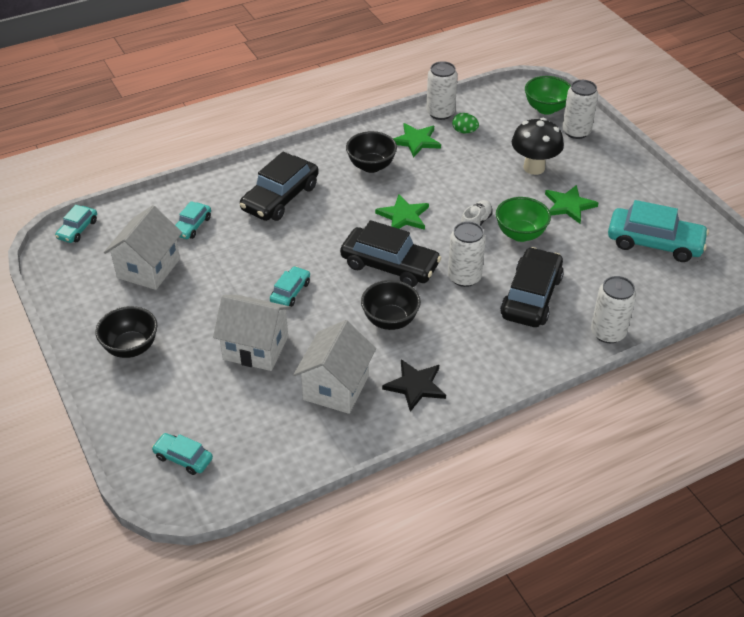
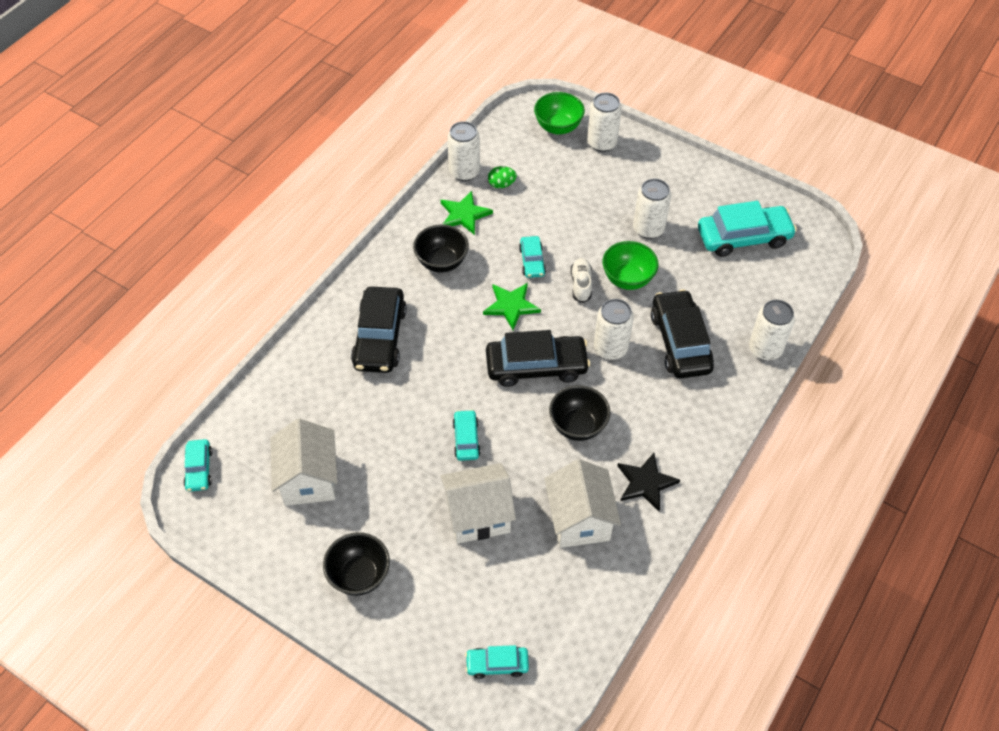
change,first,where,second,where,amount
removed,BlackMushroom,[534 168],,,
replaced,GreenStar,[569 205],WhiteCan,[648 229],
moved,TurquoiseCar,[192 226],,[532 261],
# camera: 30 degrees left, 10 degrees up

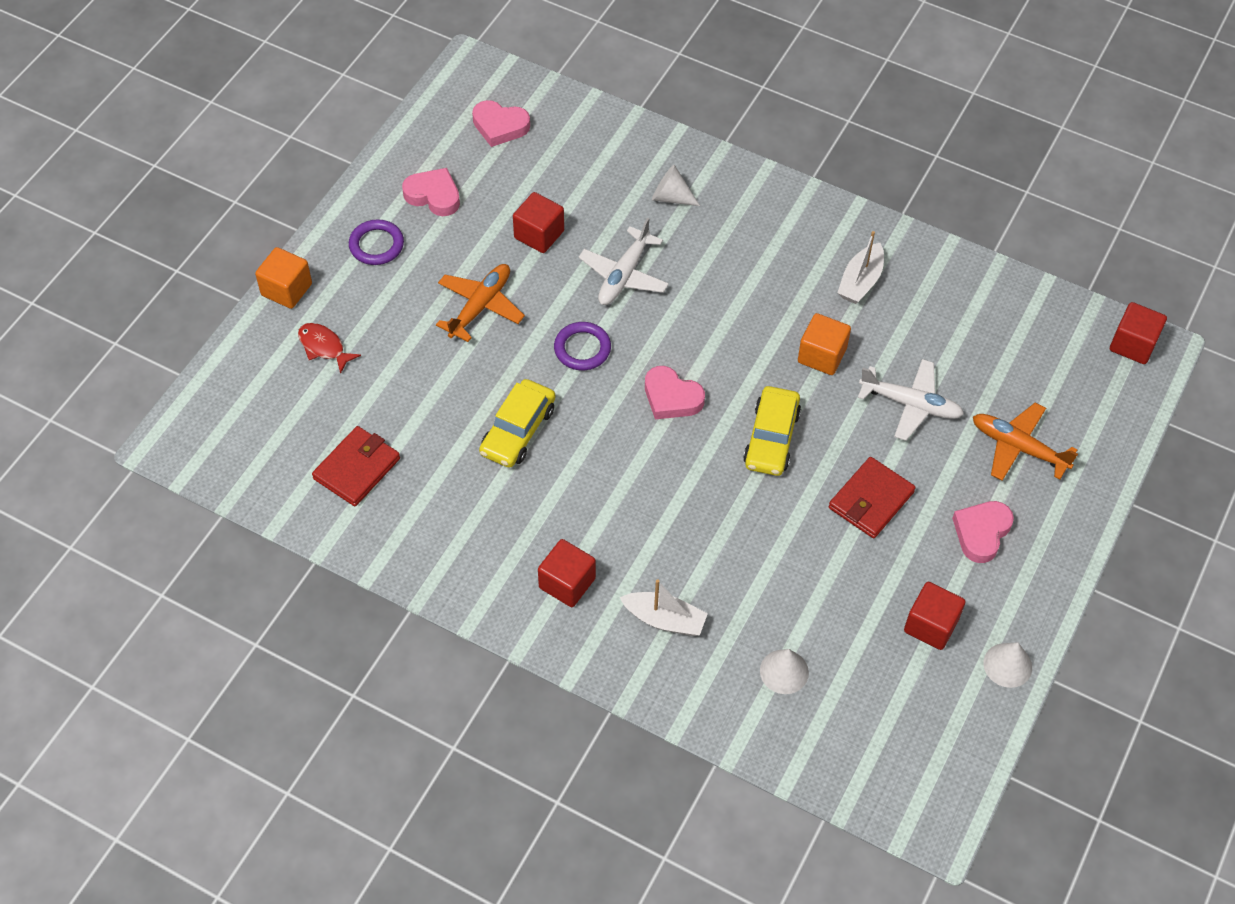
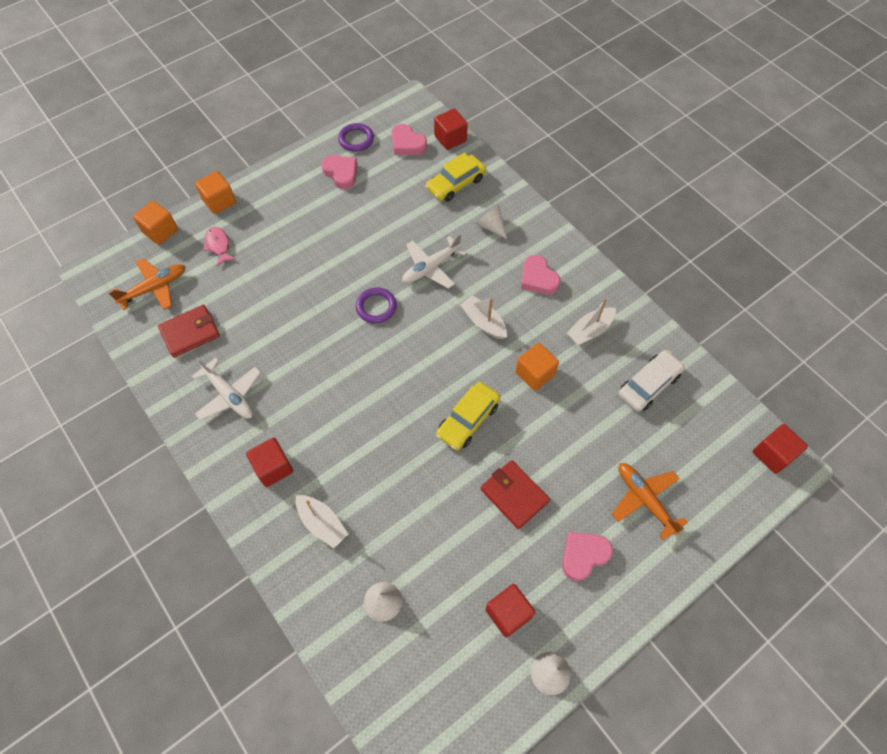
change,first,where,second,where,amount
moved,RedCube,[539 234],,[450 138],
moved,PurpleRing,[376 245],,[356 139],
moved,OrangePlane,[480 306],,[154 288],
recoloured,RedFish,[324 347],PinkFish,[219 246],
moved,WhitePlane,[910 404],,[229 395],
moved,PinkHeart,[671 397],,[538 278],
moved,YellowCar,[518 430],,[455 184],
turned,RedWallet,[871 500],,[514 495],75 degrees clockwise
added,,,OrangeCube,[160 231],
added,,,WhiteBoat,[483 322],
added,,,WhiteCar,[649 385],
# camera: 25 degrees right, 5 degrees up

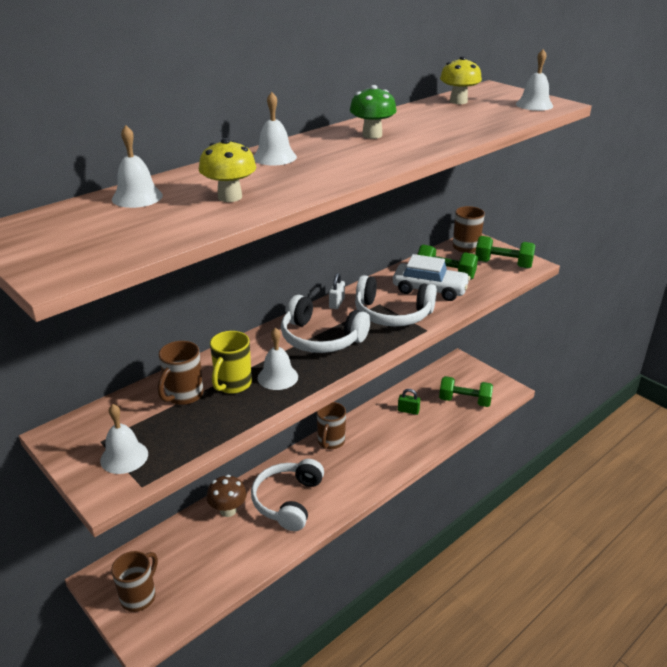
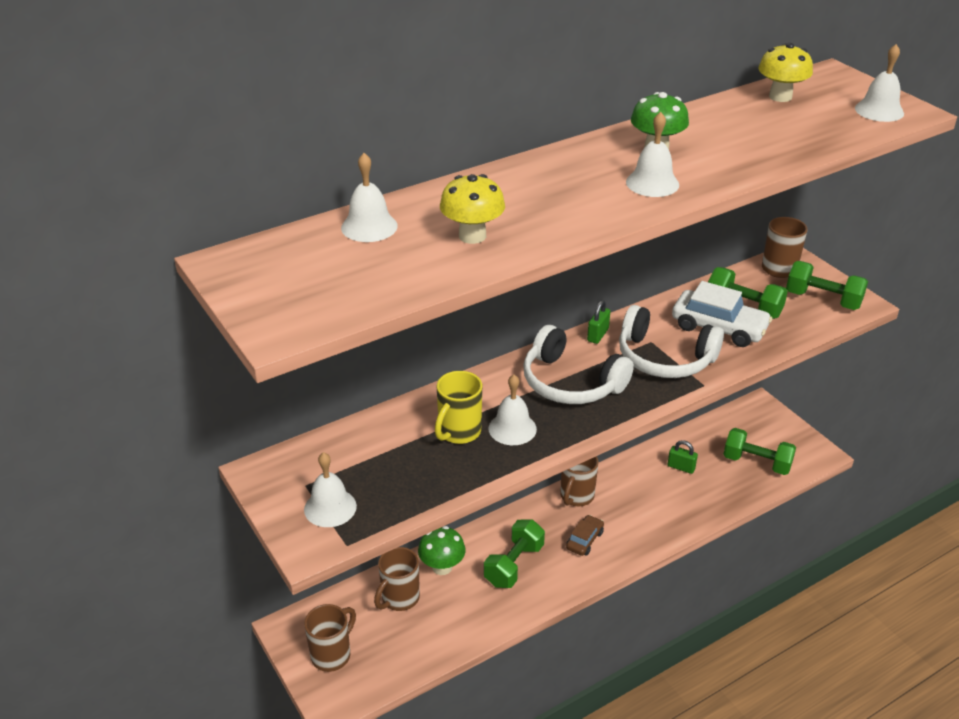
change,first,where,second,where,amount
moved,WhiteBell,[274 157],,[652 183],
recoloured,WhitePadlock,[336 303],GreenPadlock,[598 335],
moved,BrownMug,[183 396],,[399 599],
replaced,WhiteHeadphones,[287 501],GreenDumbbell,[514 565],
recoloured,BrownMushroom,[228 510],GreenMushroom,[442 567],
added,,,BrownCar,[584 540],
# camera: 10 degrees right, 5 degrees up

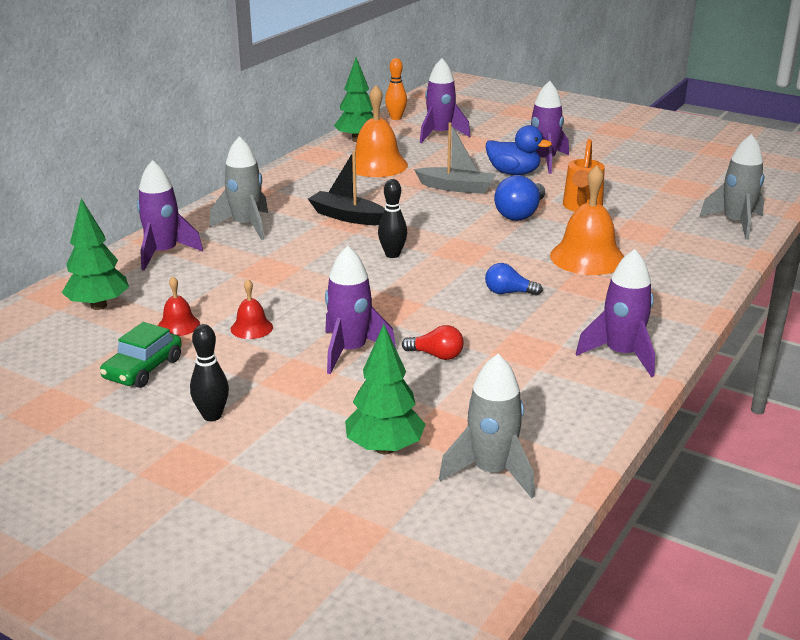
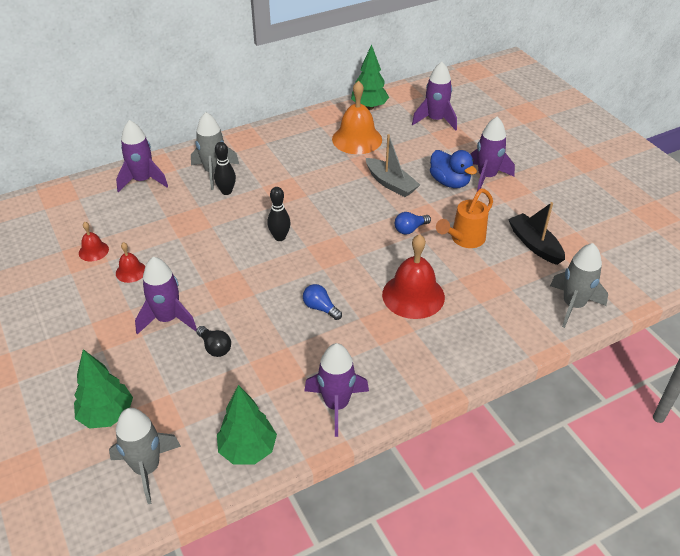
change,first,where,second,where,amount
removed,OrangeBowlingPin,[396 118],,,
moved,BlackBoat,[347 217],,[534 245],
recoloured,OrangeBell,[587 257],RedBell,[413 295],
resized,BlueLightBulb,[520 214],,[410 229],x0.61
moved,GreenTree,[98 306],,[247 450],
removed,GreenCar,[143 369],,,
moved,BlackBowlingPin,[212 416],,[226 191],
recoloured,RedLightBulb,[436 355],BlackLightBulb,[215 347],
# camera: 30 degrees right, 15 degrees up

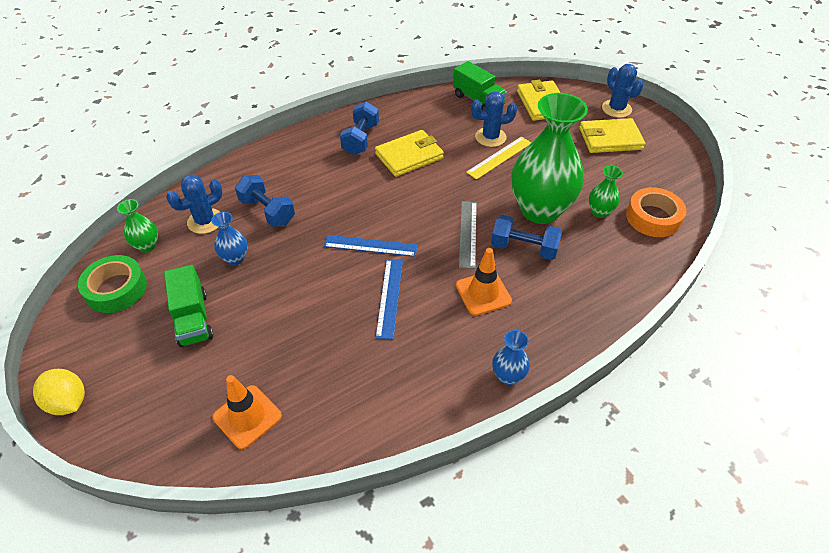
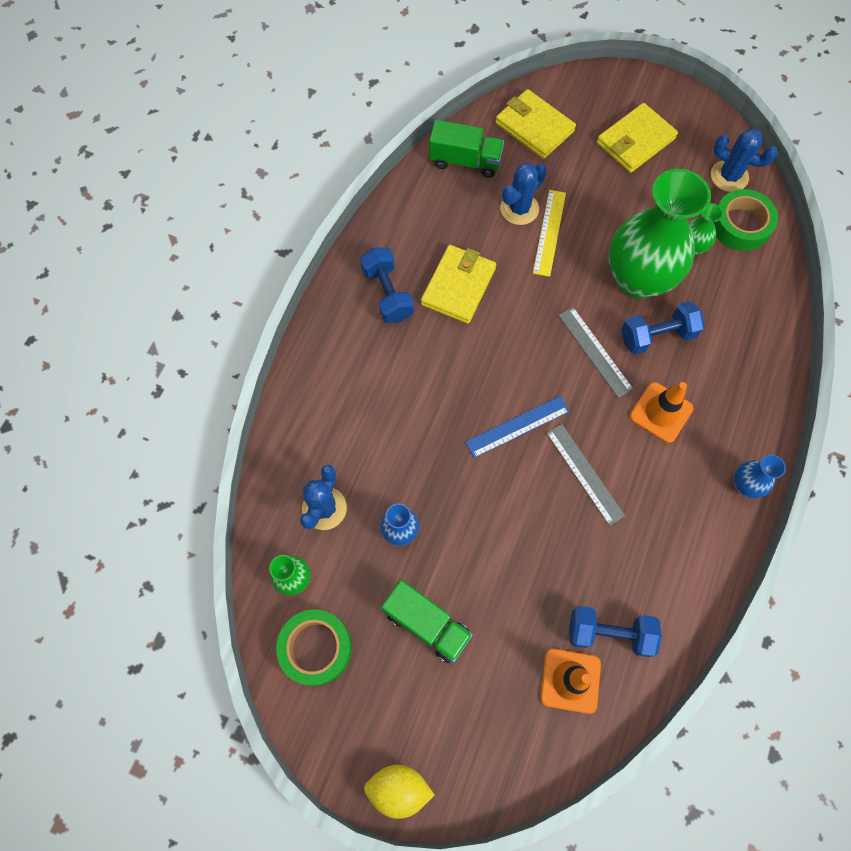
change,first,where,second,where,amount
moved,BlueCactus,[616 109],,[729 176],
moved,BlueDumbbell,[267 211],,[609 633],
recoloured,OrangeTape,[653 217],GreenTape,[740 225],
recoloured,BlueRuler,[389 297],GreyRuler,[584 473],
# camera: 35 degrees left, 20 degrees up

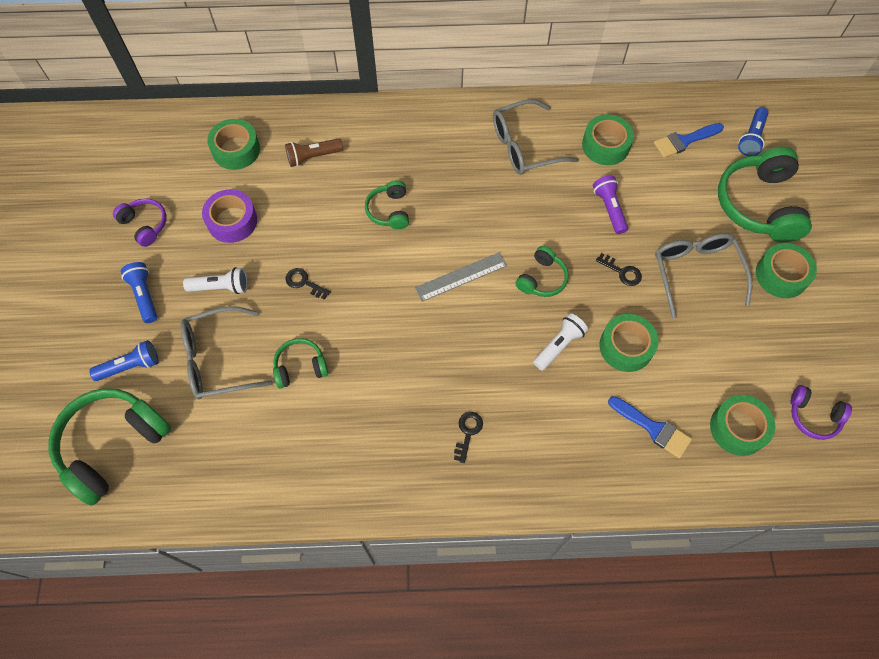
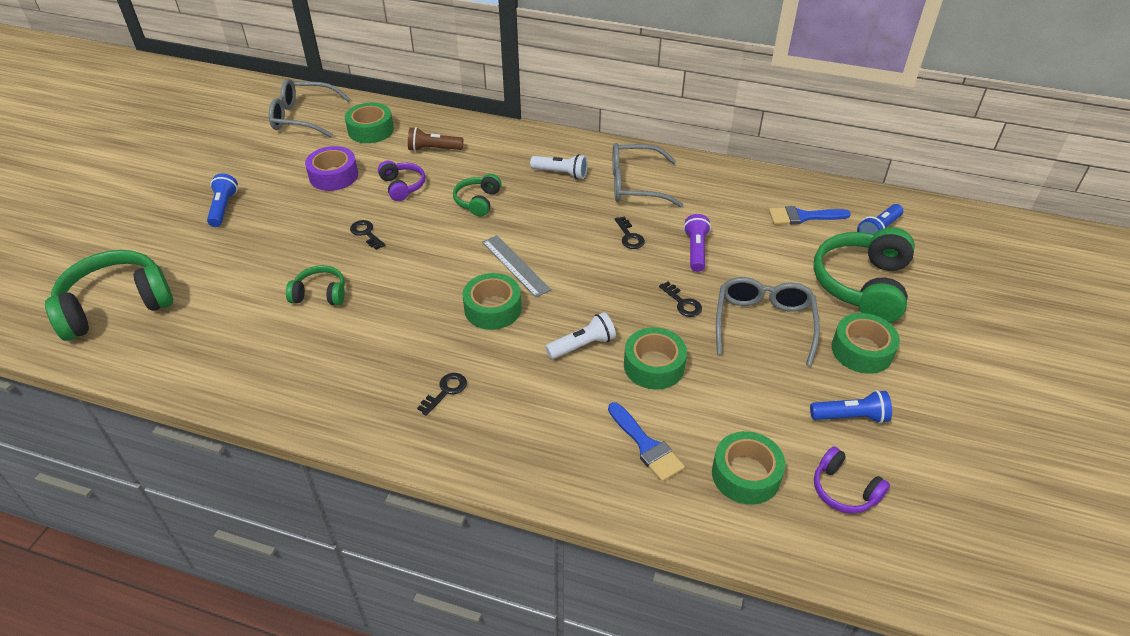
change,first,where,second,where,amount
moved,GreenTape,[605 145],,[493 309],
moved,PurpleHeadphones,[145 225],,[402 186],
removed,GreenHeadphones,[542 278],,,
turned,GreyRuler,[461 276],,[515 265],60 degrees clockwise
moved,WhiteFlashlight,[221 287],,[561 173],
moved,GreyGlasses,[219 359],,[304 117],
moved,BlueFlashlight,[130 366],,[850 417],
added,,,BlackKey,[629 236],
# camera: 20 degrees right, 20 degrees down

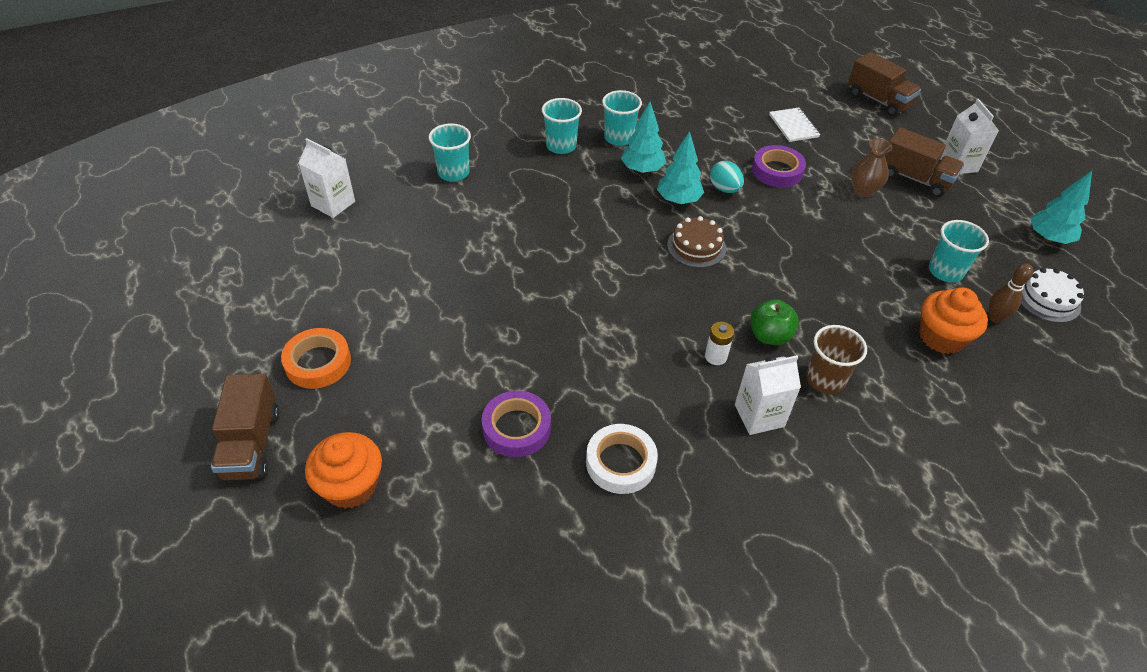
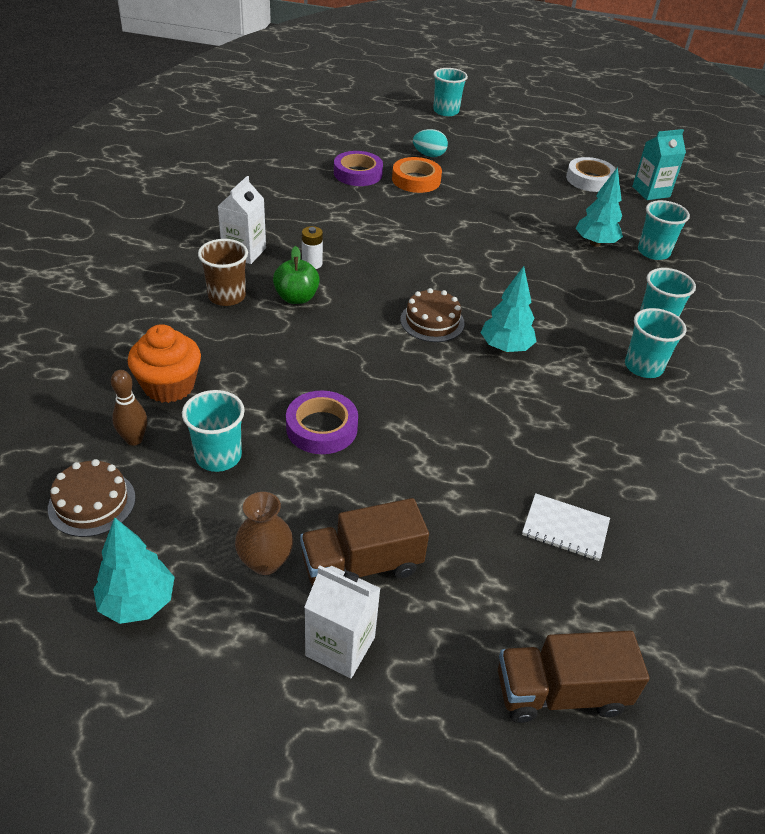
change,first,where,second,where,amount
moved,TurquoiseTree,[642 170],,[595 243],
recoloured,WhiteCarton,[333 204],TurquoiseCarton,[651 192],
moved,BrownVase,[863 190],,[265 562],
moved,PurpleTape,[777 171],,[322 428],
moved,TurquoiseEgg,[724 189],,[429 155],
recoloured,WhiteCake,[1047 299],BrownCake,[92 503],
moved,OrangeTape,[318 362],,[416 180],
replaced,BrownTruck,[251 444],TurquoiseCup,[446 111],
moved,WhiteTape,[620 462],,[589 179],
removed,OrangeCupcake,[351 485],,,
# camera: 125 degrees right, 5 degrees down

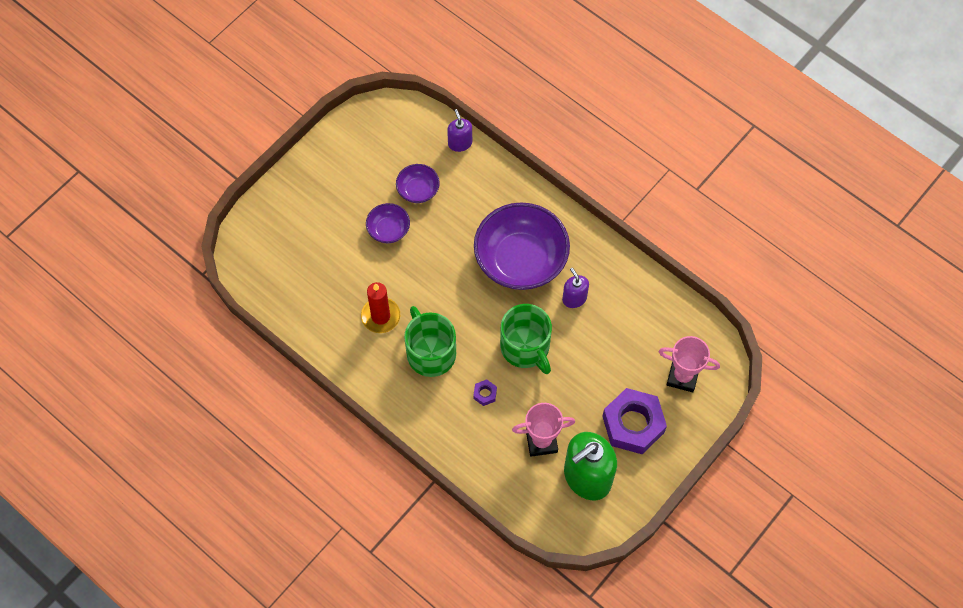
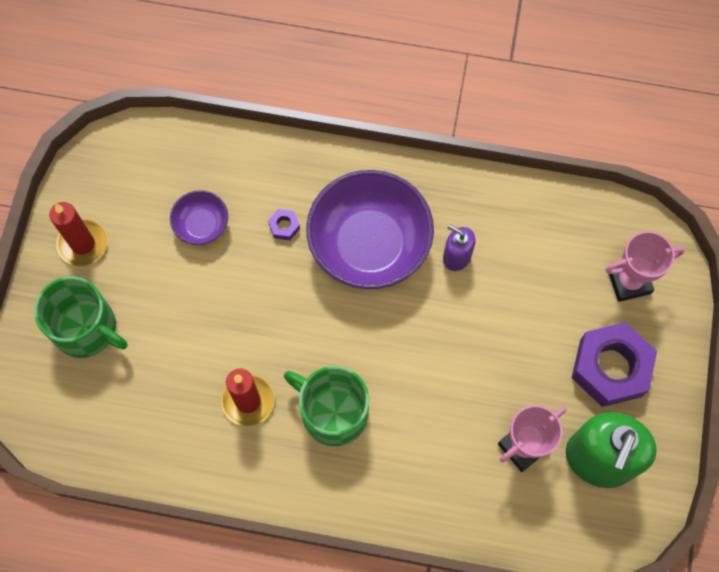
change,first,where,second,where,amount
removed,PurpleSoapDispenser,[460 143],,,
removed,PurpleBowl,[388 230],,,
moved,GreenMug,[525 347],,[86 328],
moved,PurpleNut,[485 394],,[284 226],
added,,,RedCandle,[83 244],
# camera: 30 degrees left, 5 degrees up

